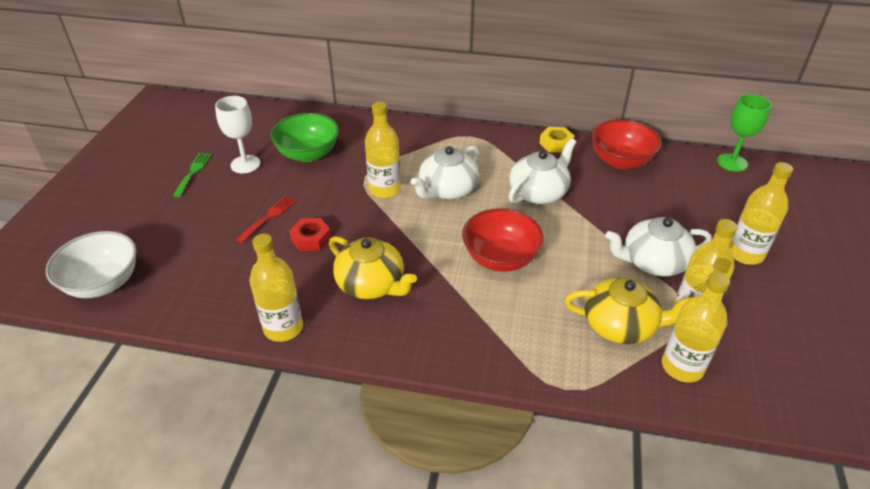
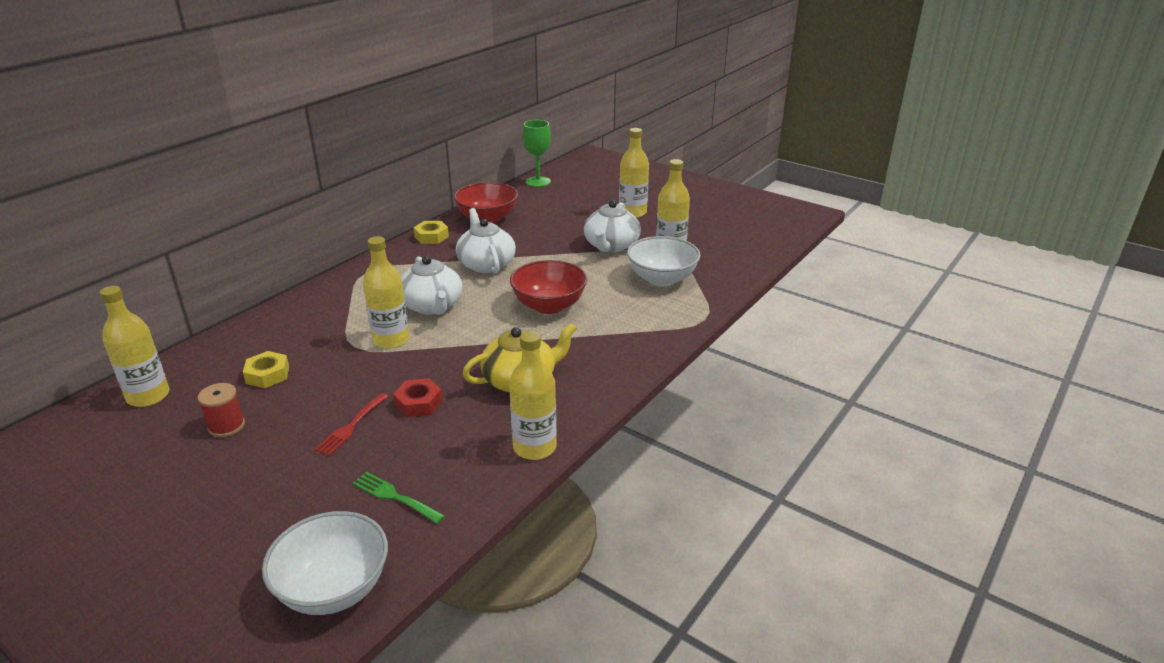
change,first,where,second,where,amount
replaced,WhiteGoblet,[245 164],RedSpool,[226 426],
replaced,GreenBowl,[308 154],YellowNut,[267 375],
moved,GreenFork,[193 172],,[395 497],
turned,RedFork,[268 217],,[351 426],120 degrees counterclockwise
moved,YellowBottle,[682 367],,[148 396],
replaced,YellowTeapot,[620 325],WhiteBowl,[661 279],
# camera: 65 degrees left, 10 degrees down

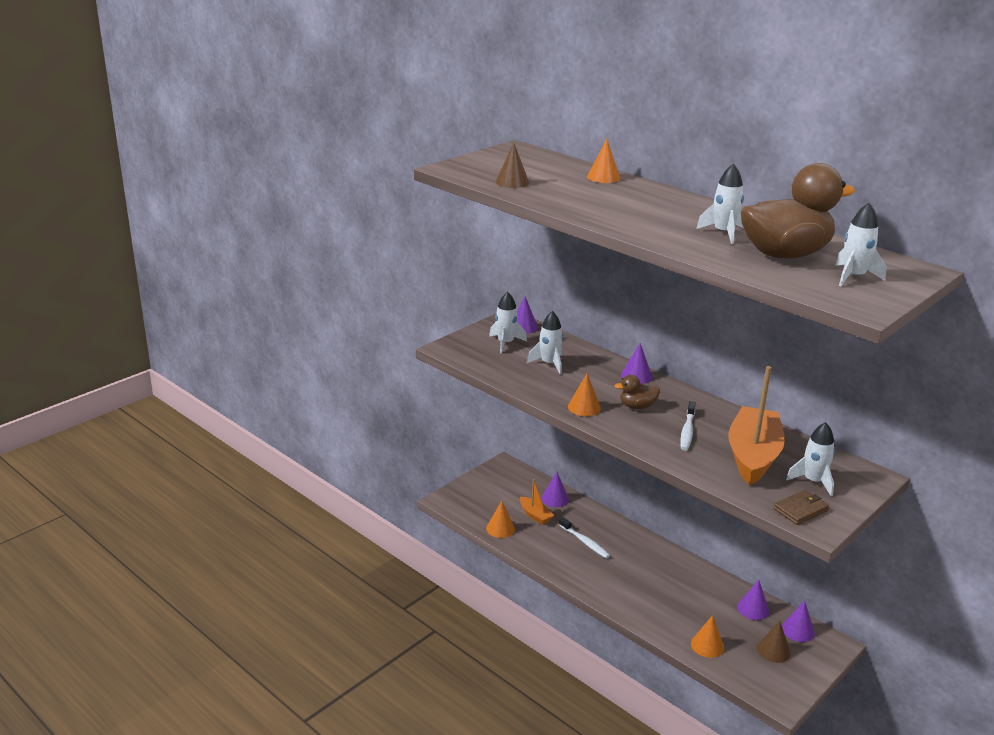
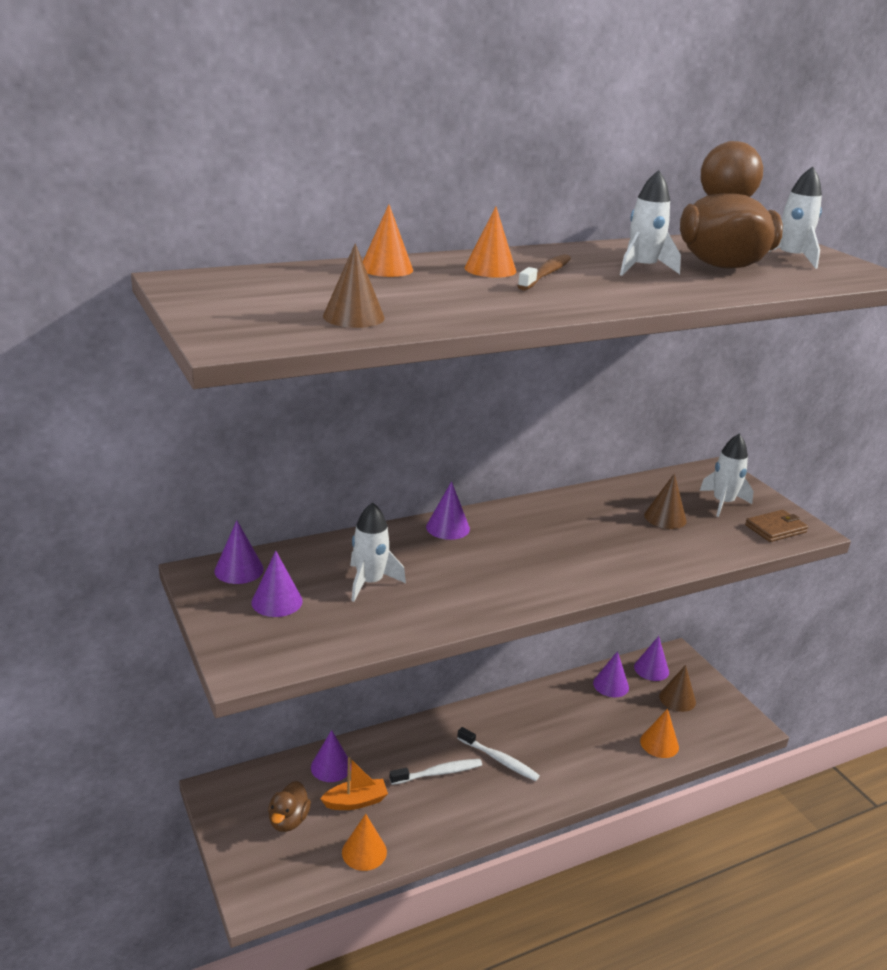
change,first,where,second,where,amount
replaced,WhiteRocket,[505 343],PurpleCone,[277 601],
replaced,OrangeBoat,[753 456],BrownCone,[665 517],
moved,OrangeCone,[584 407],,[490 269],
moved,BrownDuck,[637 406],,[288 820],
moved,WhiteToothbrush,[687 431],,[499 760],
turned,BrownWallet,[800 510],,[775 529],75 degrees clockwise
added,,,BrownToothbrush,[546 274],
# camera: 70 degrees left, 0 degrees up

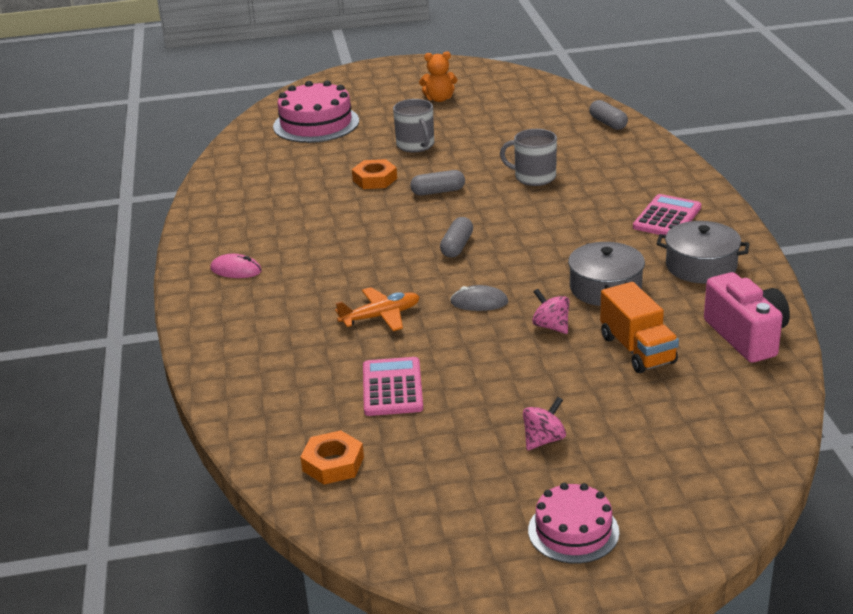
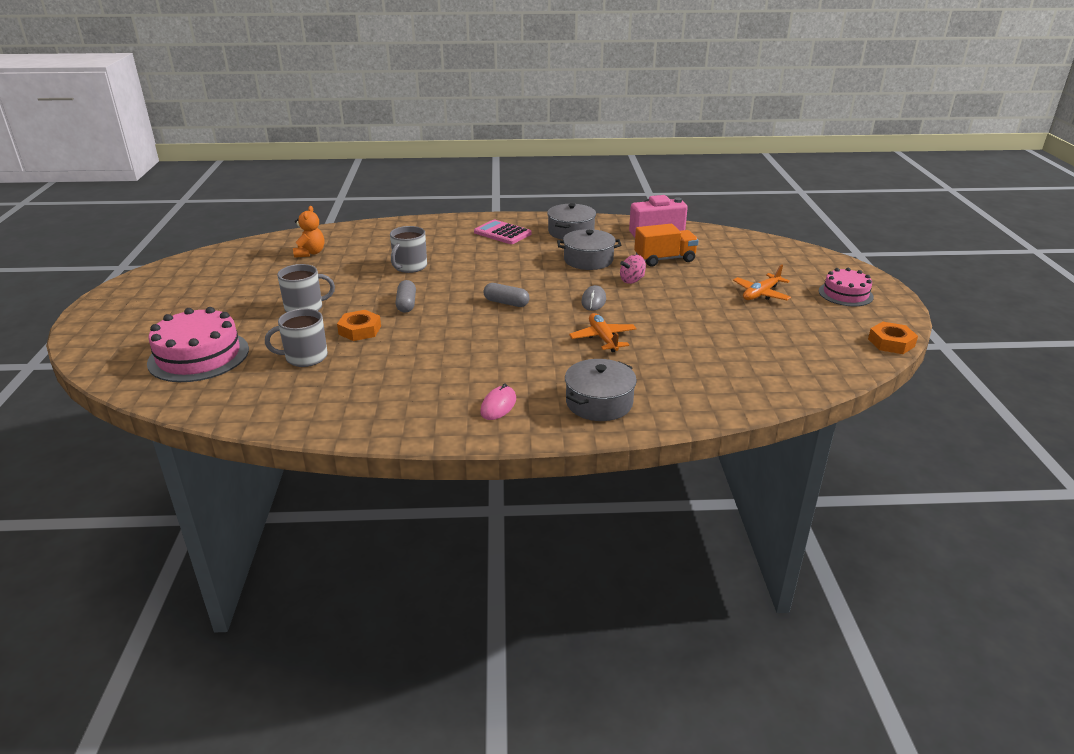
change,first,where,second,where,amount
moved,OrangeTeddyBear,[439 99],,[310 253],
removed,GreyCapsule,[608 123],,,
removed,PinkCalculator,[392 388],,,
replaced,PinkSpinningTop,[543 440],OrangePlane,[761 294],
moved,OrangeNut,[333 464],,[891 343],
added,,,GreyMug,[305 357],
added,,,GreyPot,[599 402],
# camera: 85 degrees left, 0 degrees up

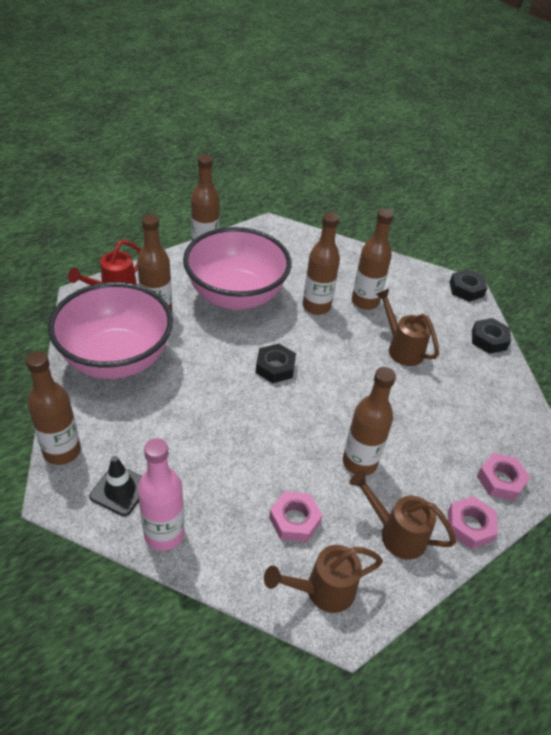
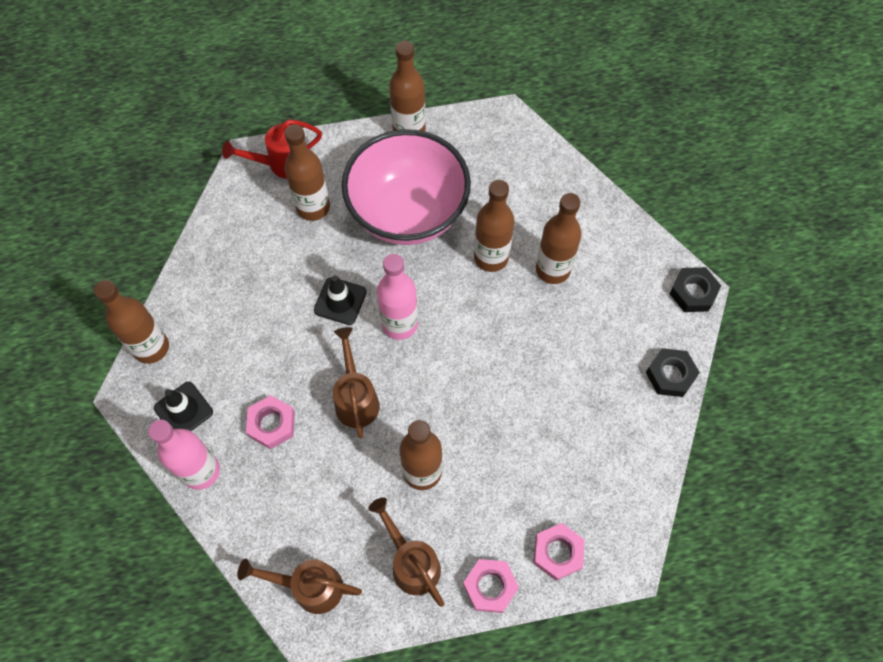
change,first,where,second,where,amount
removed,PinkBowl,[116 359],,,
moved,BrownWateringCan,[401 348],,[356 398],
replaced,BlackNut,[275 367],PinkBottle,[400 324],
moved,PinkNut,[294 520],,[271 424],
added,,,BlackTrafficCone,[340 301],
# camera: 30 degrees right, 20 degrees up

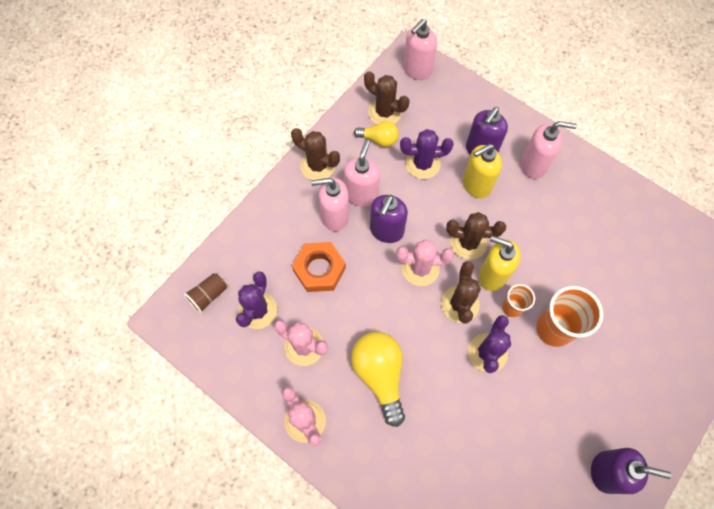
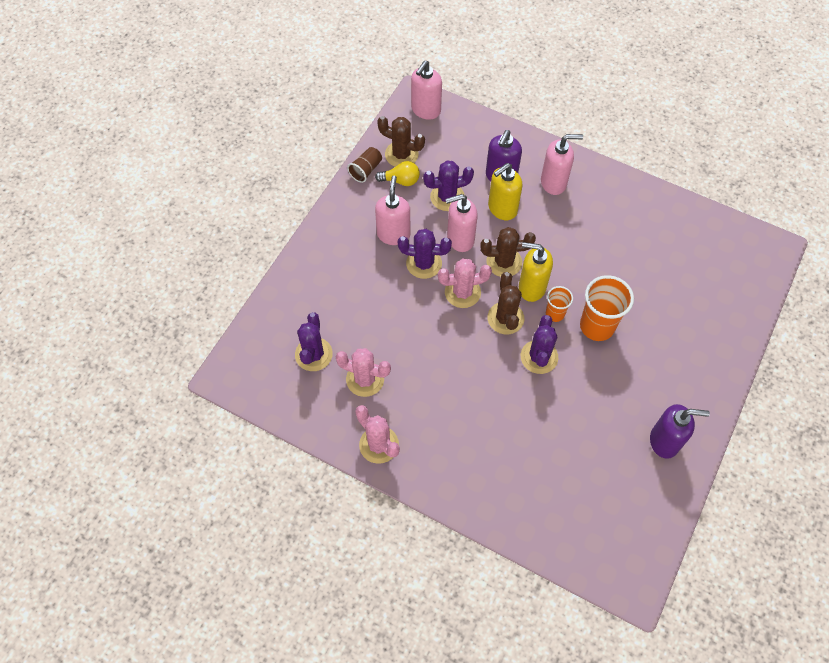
change,first,where,second,where,amount
removed,BrownCactus,[317 165],,,
moved,PinkSoapDispenser,[334 216],,[460 239],
replaced,PurpleSoapDispenser,[386 231],PurpleCactus,[424 263],
removed,OrangeNut,[319 269],,,
moved,BrownCup,[208 295],,[366 170],
removed,YellowLightBulb,[380 375],,,
# camera: 10 degrees left, 5 degrees down

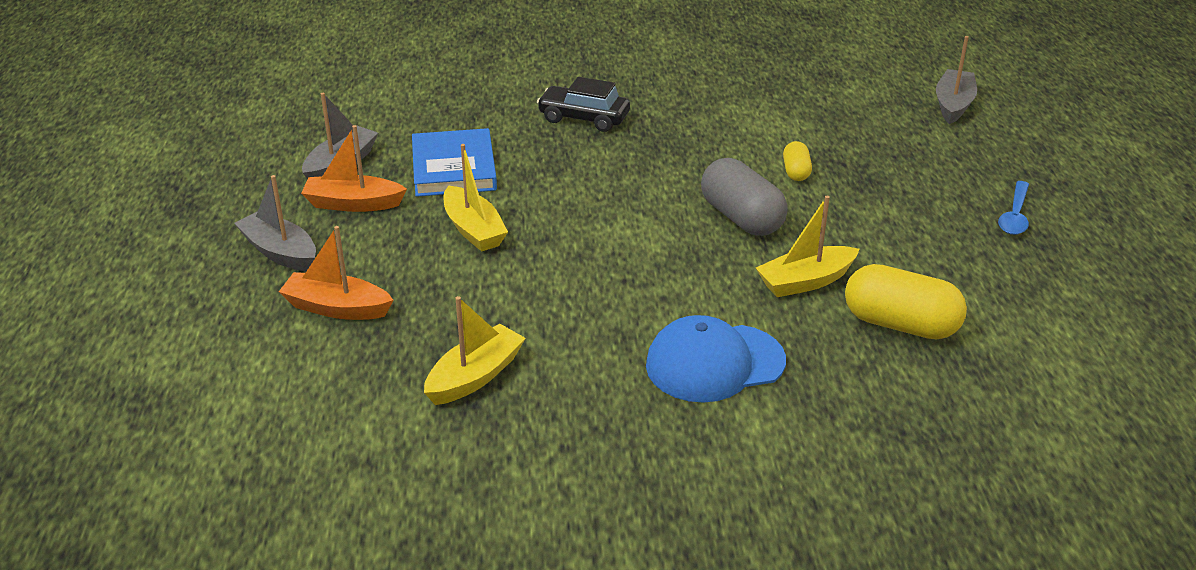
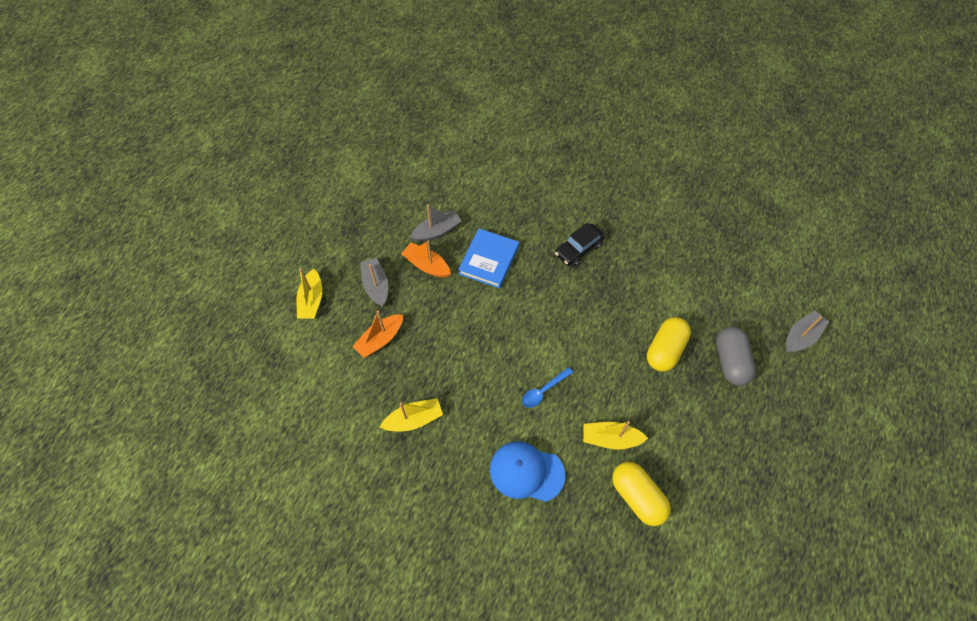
change,first,where,second,where,amount
turned,BlackCar,[583 118],,[578 249],90 degrees counterclockwise
resized,YellowCapsule,[796 172],,[665 350],x1.92
moved,YellowBoat,[473 230],,[312 300],
moved,GreyCapsule,[741 218],,[730 362],
moved,BlueSpoon,[1015 216],,[543 391],
turned,OrangeBoat,[337 308],,[380 339],90 degrees counterclockwise
# camera: 30 degrees right, 25 degrees up

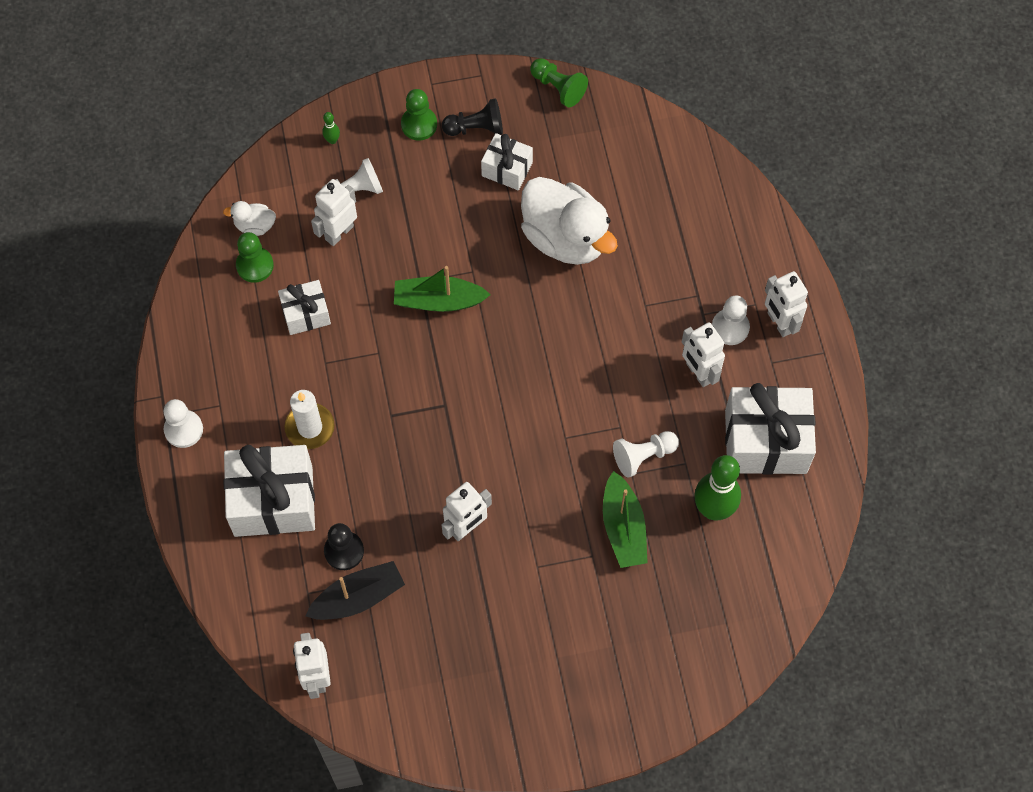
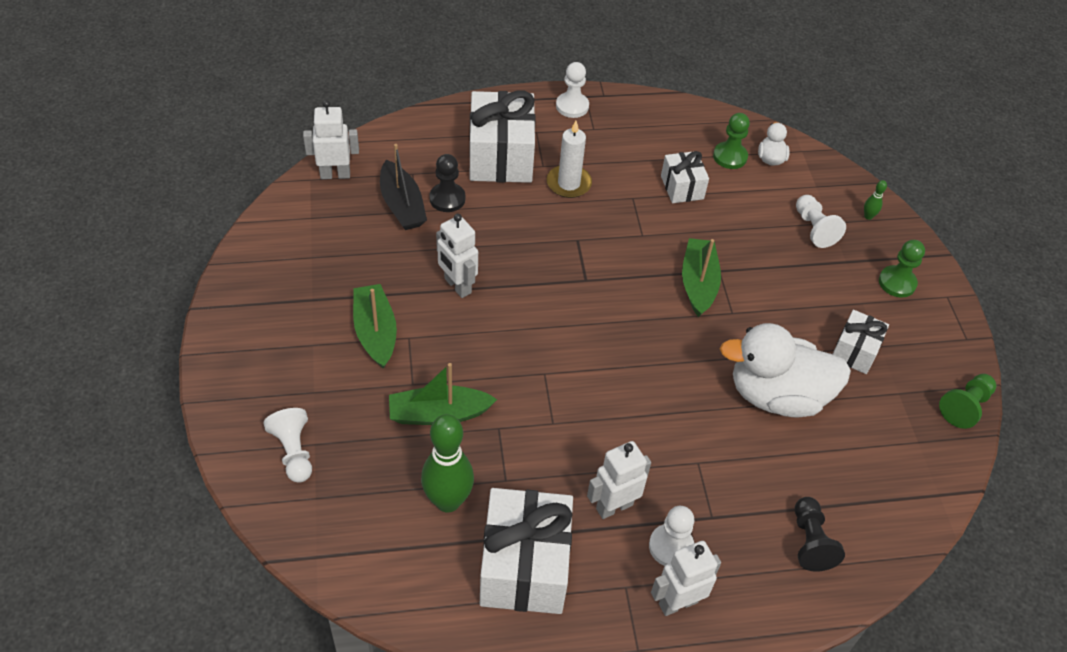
change,first,where,second,where,amount
moved,BlackPawn,[476 128],,[810 542],
turned,WhiteDuck,[565 238],,[777 395],45 degrees clockwise
removed,WhiteRobot,[339 233],,,
moved,WhitePawn,[643 456],,[294 452],
added,,,GreenBoat,[375 332],
# camera: 90 degrees right, 15 degrees down

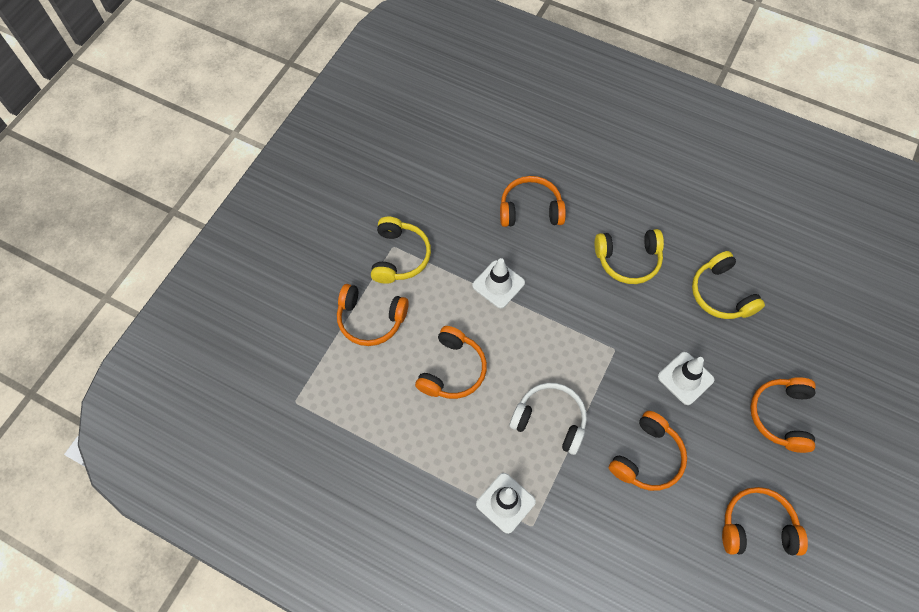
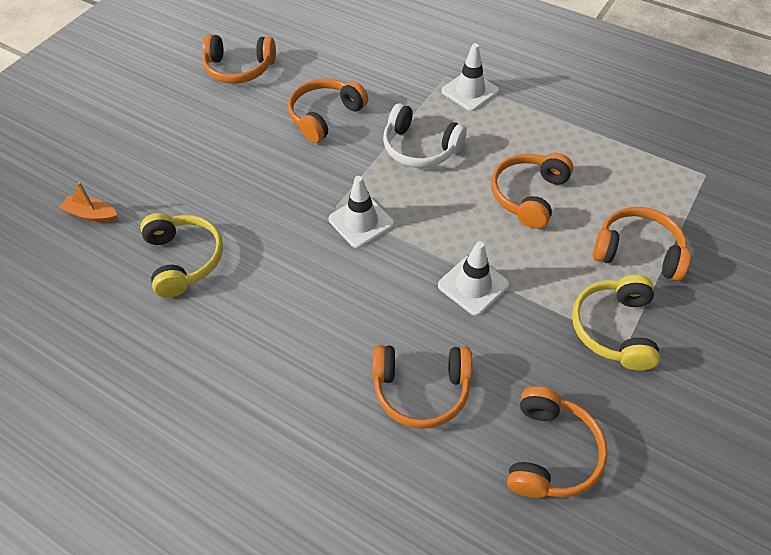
change,first,where,second,where,amount
removed,YellowHeadphones,[628 260],,,
moved,WhiteTrafficCone,[685 378],,[361 222],
moved,OrangeHeadphones,[781 416],,[550 452],
added,,,OrangeBoat,[92 214],
# camera: 175 degrees left, 10 degrees down

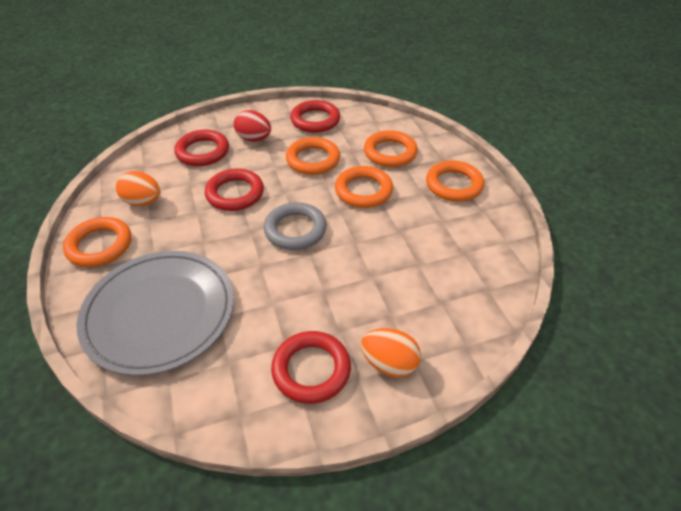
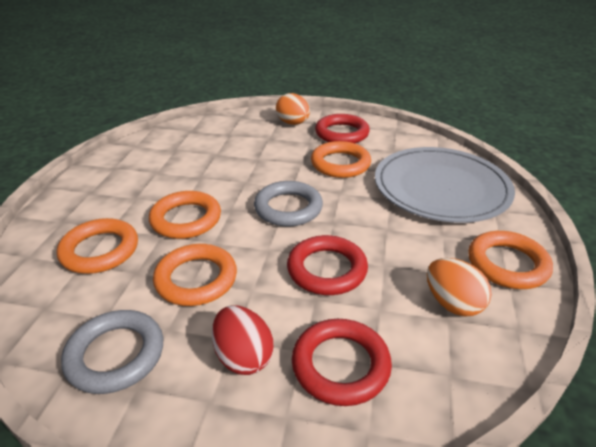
change,first,where,second,where,amount
recoloured,RedRing,[315 120],GreyRing,[115 355],
moved,OrangeRing,[454 185],,[340 164],
# camera: 150 degrees left, 10 degrees down

